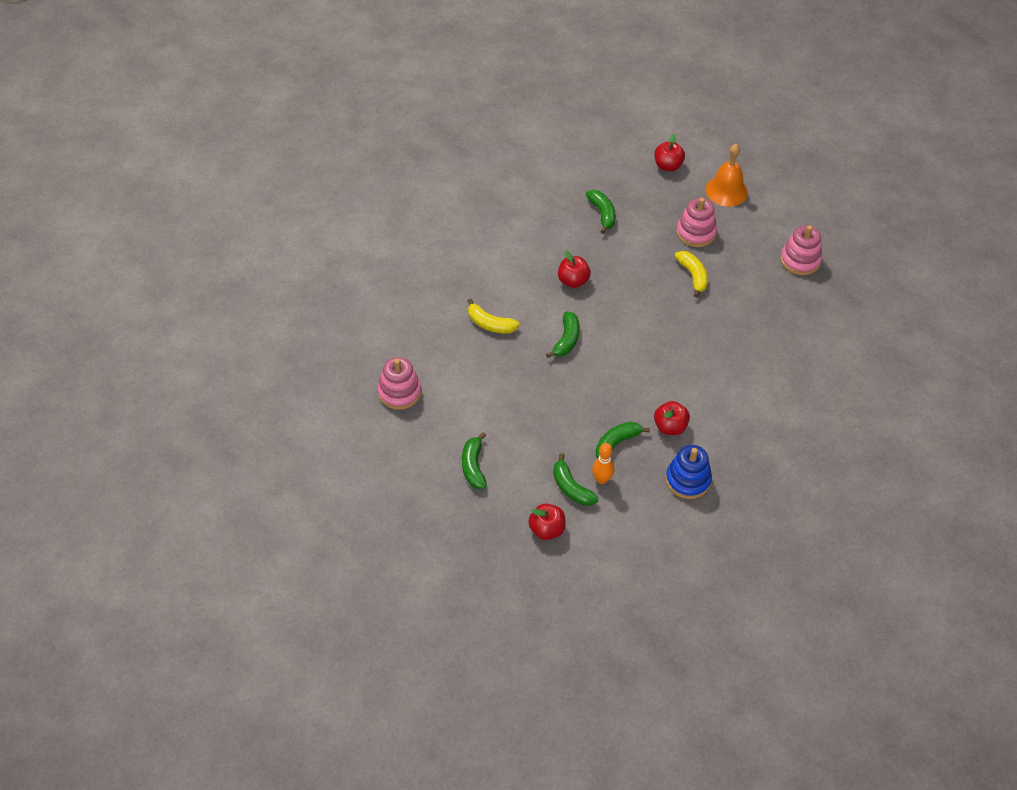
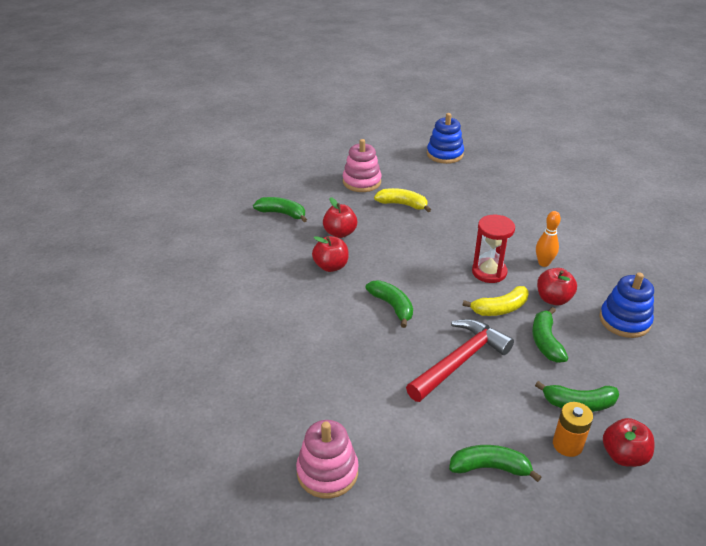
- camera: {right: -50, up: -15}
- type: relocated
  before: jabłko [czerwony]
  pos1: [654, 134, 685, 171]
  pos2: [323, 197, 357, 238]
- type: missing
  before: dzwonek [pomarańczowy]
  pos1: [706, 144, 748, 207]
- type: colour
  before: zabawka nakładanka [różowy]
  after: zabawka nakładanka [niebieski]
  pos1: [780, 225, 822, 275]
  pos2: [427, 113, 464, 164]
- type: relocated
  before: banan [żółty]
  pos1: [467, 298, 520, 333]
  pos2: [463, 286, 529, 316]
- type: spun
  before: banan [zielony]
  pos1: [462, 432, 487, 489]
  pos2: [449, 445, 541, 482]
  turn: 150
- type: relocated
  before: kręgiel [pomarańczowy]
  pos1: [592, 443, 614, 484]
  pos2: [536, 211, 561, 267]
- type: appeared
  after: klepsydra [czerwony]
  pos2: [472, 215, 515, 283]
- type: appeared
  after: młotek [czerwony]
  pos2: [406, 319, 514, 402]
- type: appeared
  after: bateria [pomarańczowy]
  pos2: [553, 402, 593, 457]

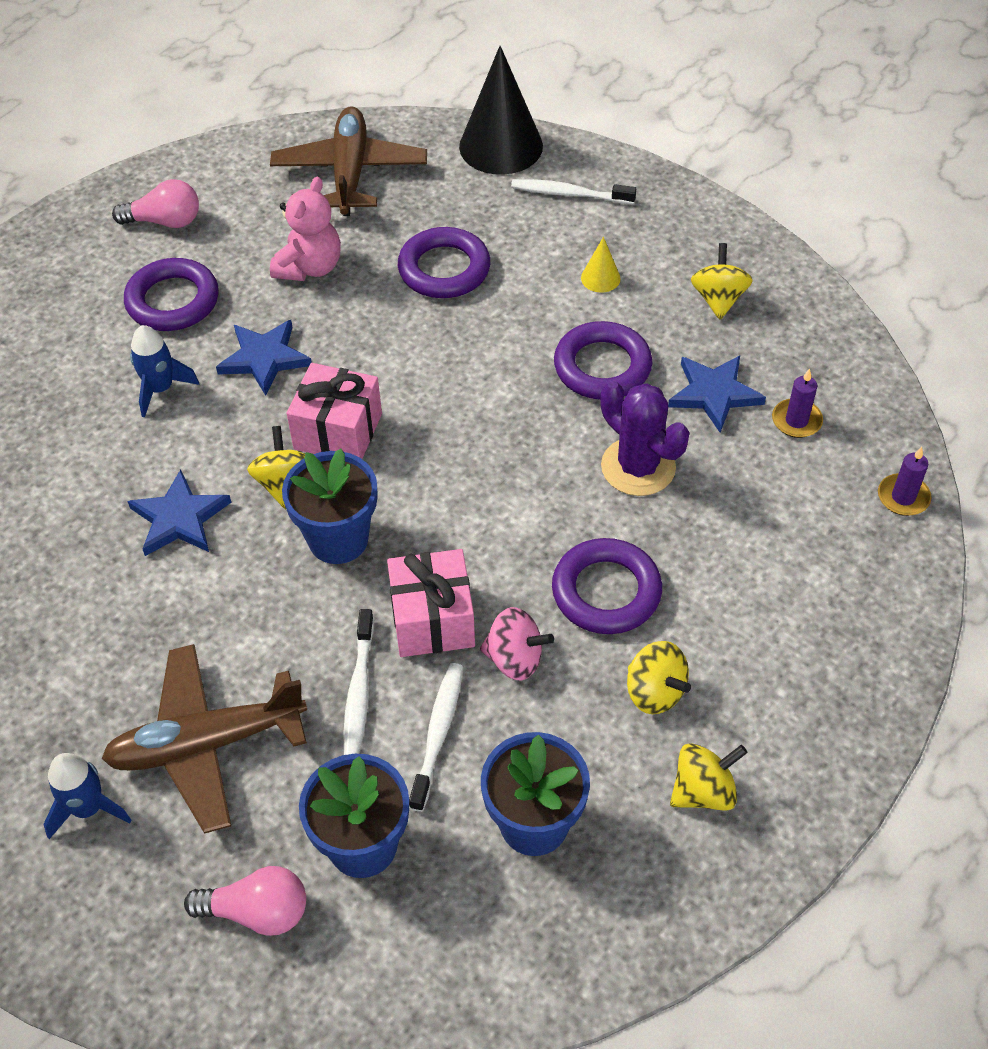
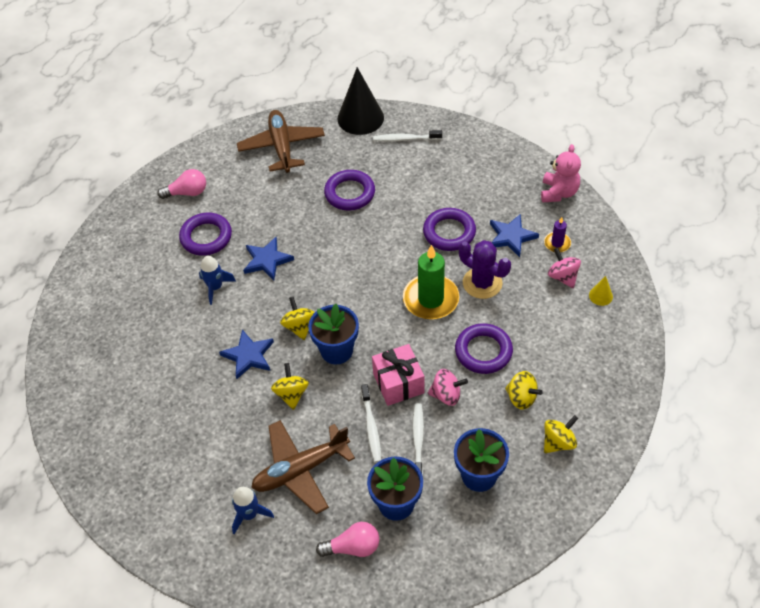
- camera: {right: -10, up: 0}
- type: relocated
  before: miś [różowy]
  pos1: [270, 177, 341, 281]
  pos2: [541, 144, 581, 202]
- type: relocated
  before: stożek [żółty]
  pos1: [581, 237, 621, 293]
  pos2: [589, 276, 613, 306]
- type: relocated
  before: bączek [żółty]
  pos1: [691, 243, 753, 320]
  pos2: [271, 363, 309, 410]
- type: missing
  before: prezent [różowy]
  pos1: [287, 363, 382, 459]
- type: missing
  before: świeca [fioletowy]
  pos1: [878, 447, 931, 516]
- type: appeared
  after: świeca [zielony]
  pos2: [403, 245, 460, 319]
- type: appeared
  after: bączek [różowy]
  pos2: [548, 248, 581, 288]

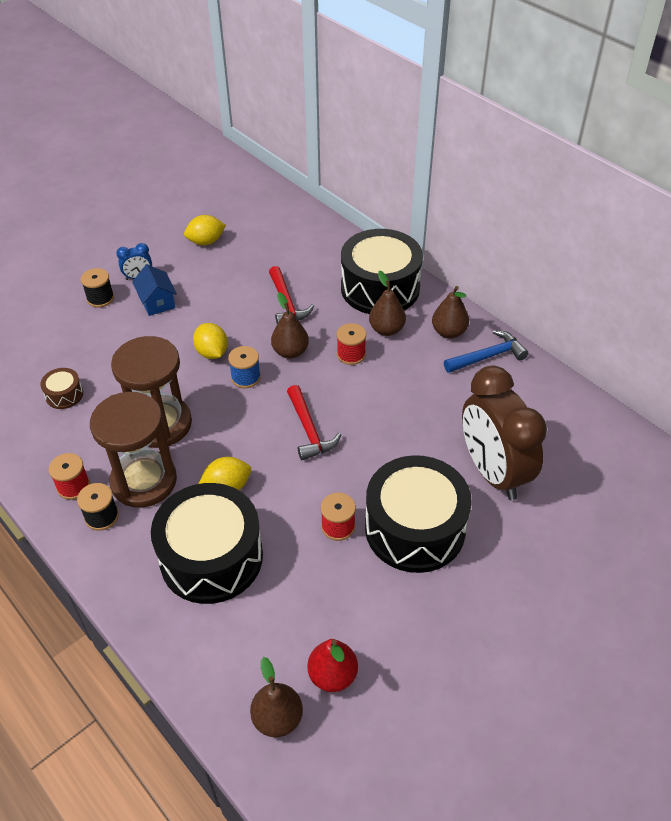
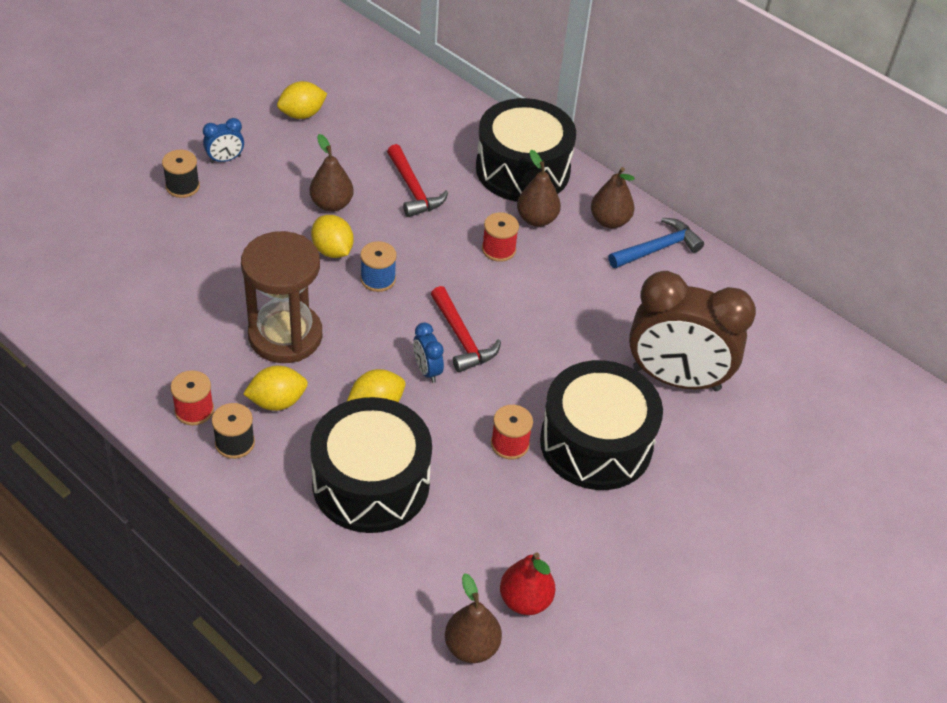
- camera: {right: -10, up: 0}
- type: missing
  before: domek [niebieski]
  pos1: [132, 264, 177, 316]
- type: relocated
  before: gruszka [brązowy]
  pos1: [271, 292, 309, 359]
  pos2: [310, 134, 354, 212]
- type: spun
  before: budzik [brązowy]
  pos1: [462, 366, 547, 500]
  pos2: [629, 271, 756, 391]
  turn: -45
- type: missing
  before: bęben [brązowy]
  pos1: [40, 368, 83, 409]
- type: exchanged
  before: klepsydra [brązowy]
  after: cytryna [żółty]
  pos1: [90, 392, 177, 508]
  pos2: [243, 366, 308, 411]
- type: appeared
  after: budzik [niebieski]
  pos2: [413, 322, 444, 383]

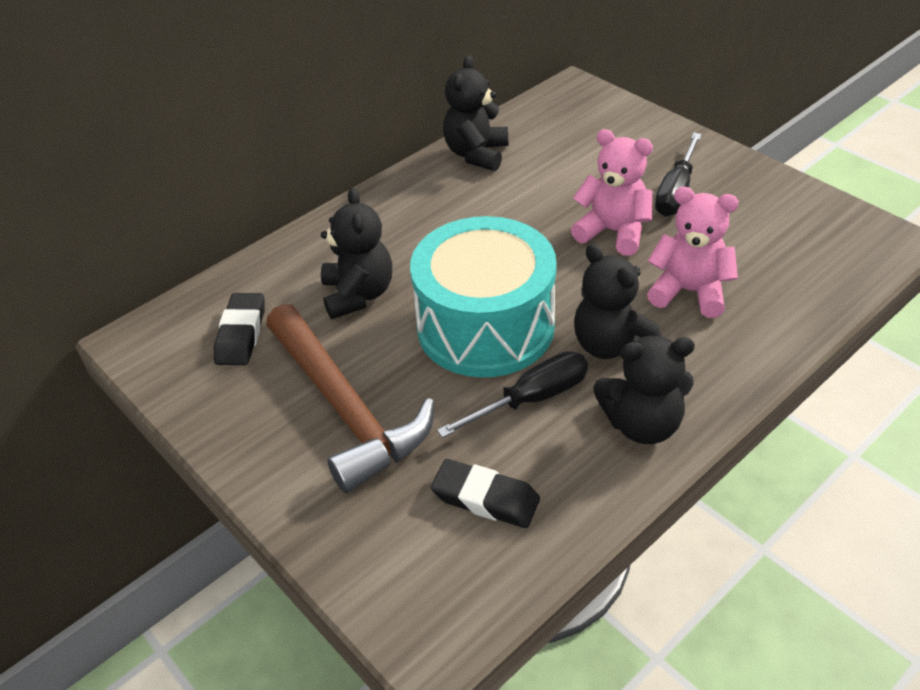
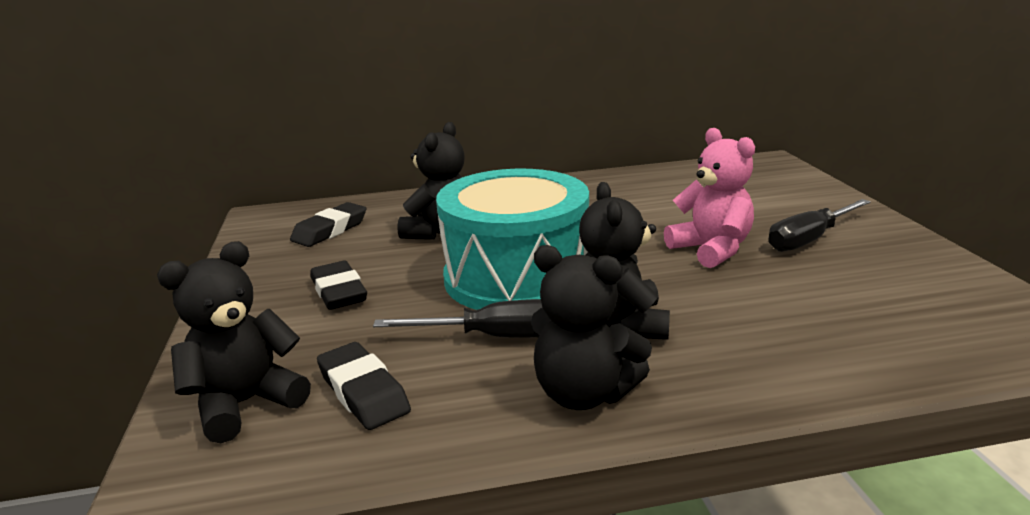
- camera: {right: 30, up: -20}
- type: relocated
  before: miś [czarny]
  pos1: [443, 55, 508, 171]
  pos2: [157, 241, 311, 443]
- type: missing
  before: miś [różowy]
  pos1: [647, 187, 739, 318]
- type: exchanged
  before: młotek [brązowy]
  after: gumka do mazania [czarny]
  pos1: [266, 304, 434, 493]
  pos2: [311, 261, 367, 310]

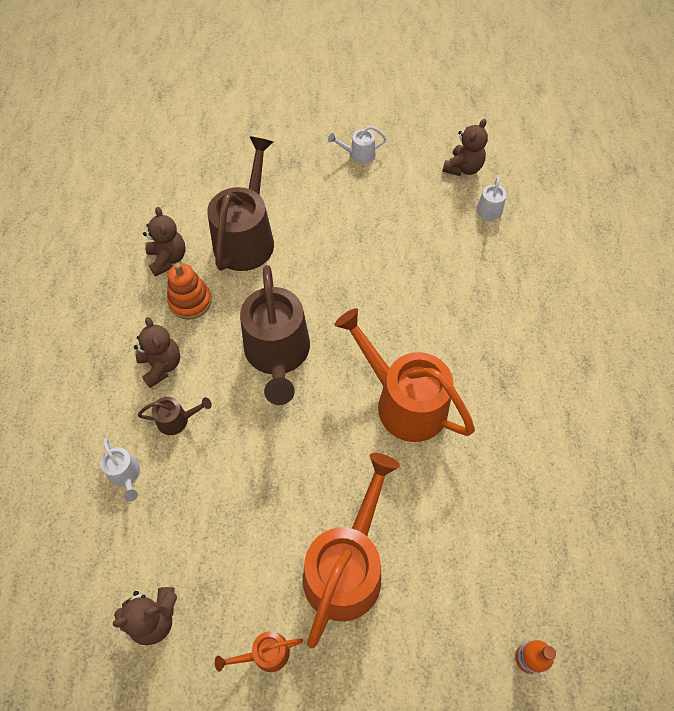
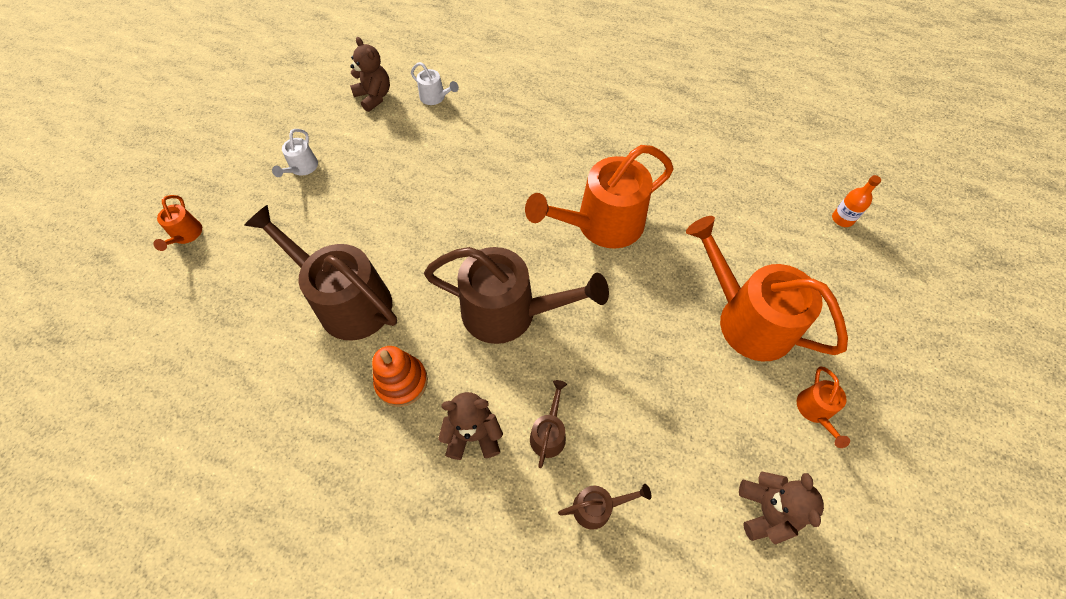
- camera: {right: -70, up: 0}
- type: missing
  before: miś [brązowy]
  pos1: [143, 207, 186, 276]
- type: colour
  before: konewka [biały]
  after: konewka [brązowy]
  pos1: [100, 439, 140, 502]
  pos2: [558, 484, 651, 530]
- type: appeared
  after: konewka [pomarańczowy]
  pos2: [153, 195, 202, 251]

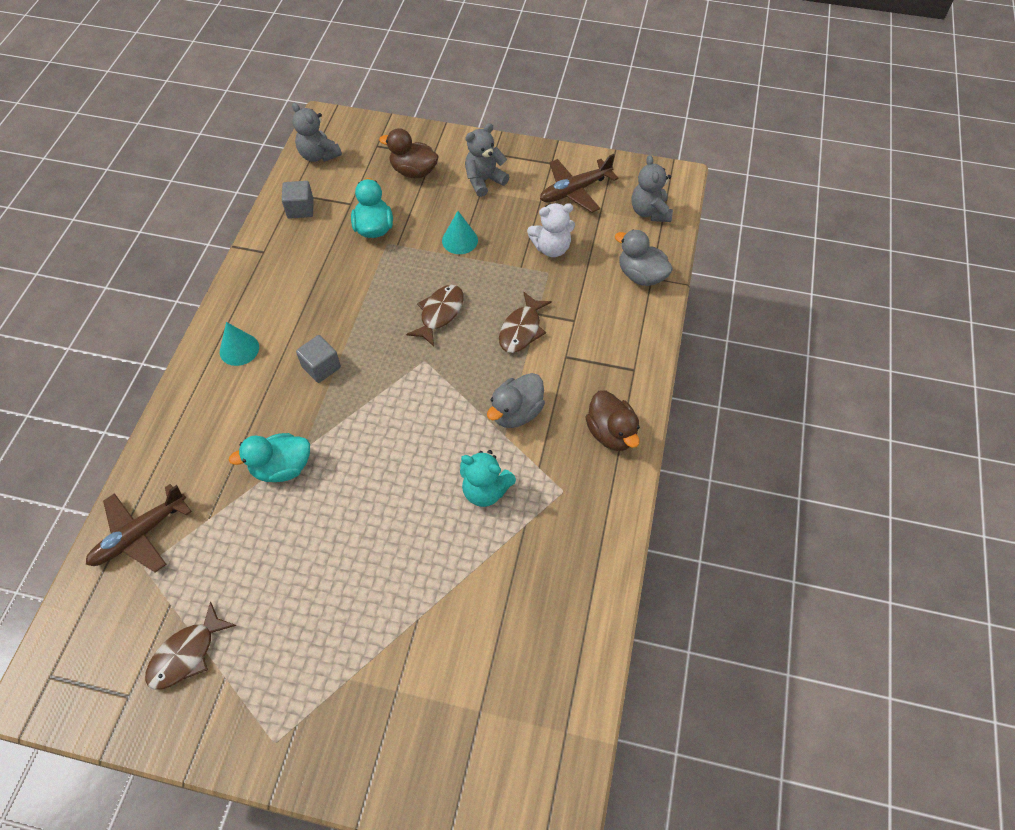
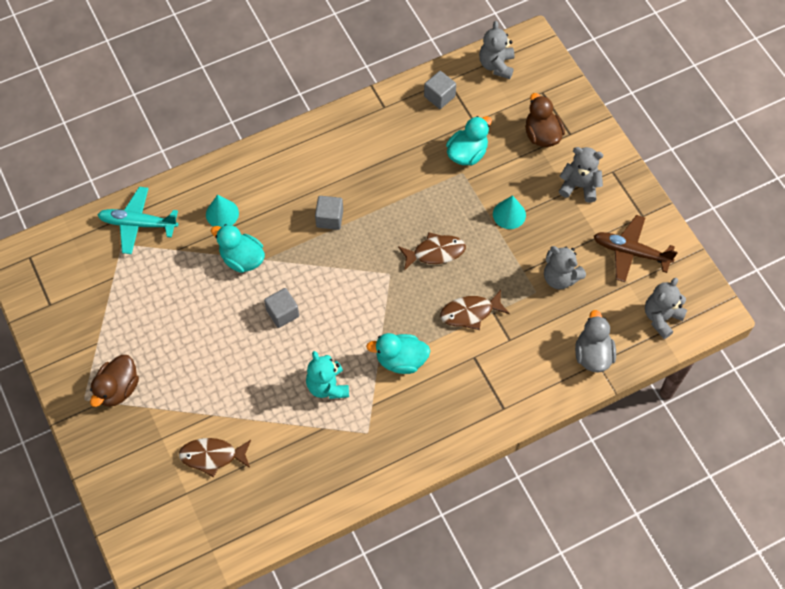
- camera: {right: 50, up: 5}
- type: colour
  before: miś [biały]
  after: miś [szary]
  pos1: [527, 203, 575, 257]
  pos2: [544, 246, 586, 289]
- type: relocated
  before: stożek [turkusowy]
  pos1: [220, 322, 259, 366]
  pos2: [206, 194, 239, 227]
- type: colour
  before: kaczka [szary]
  after: kaczka [turkusowy]
  pos1: [487, 373, 545, 428]
  pos2: [366, 333, 430, 374]
- type: relocated
  before: kaczka [brązowy]
  pos1: [586, 391, 640, 451]
  pos2: [90, 355, 139, 407]
- type: colour
  before: samolot [brązowy]
  after: samolot [turkusowy]
  pos1: [86, 484, 192, 573]
  pos2: [98, 187, 178, 254]
- type: relocated
  before: ryba [brązowy]
  pos1: [145, 601, 236, 690]
  pos2: [179, 438, 251, 477]
- type: appeared
  after: sześcian [szary]
  pos2: [264, 288, 299, 328]

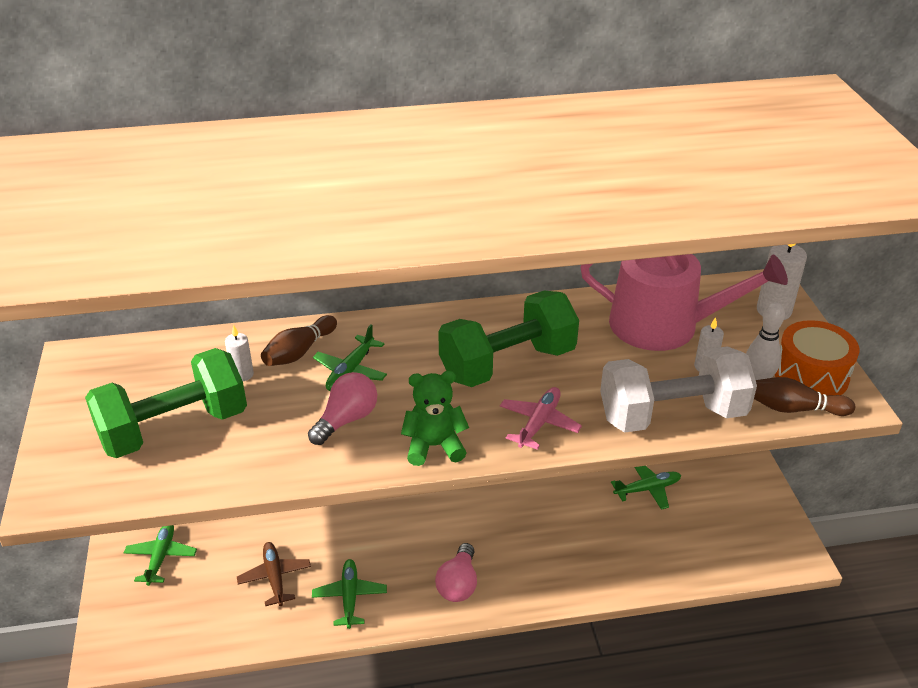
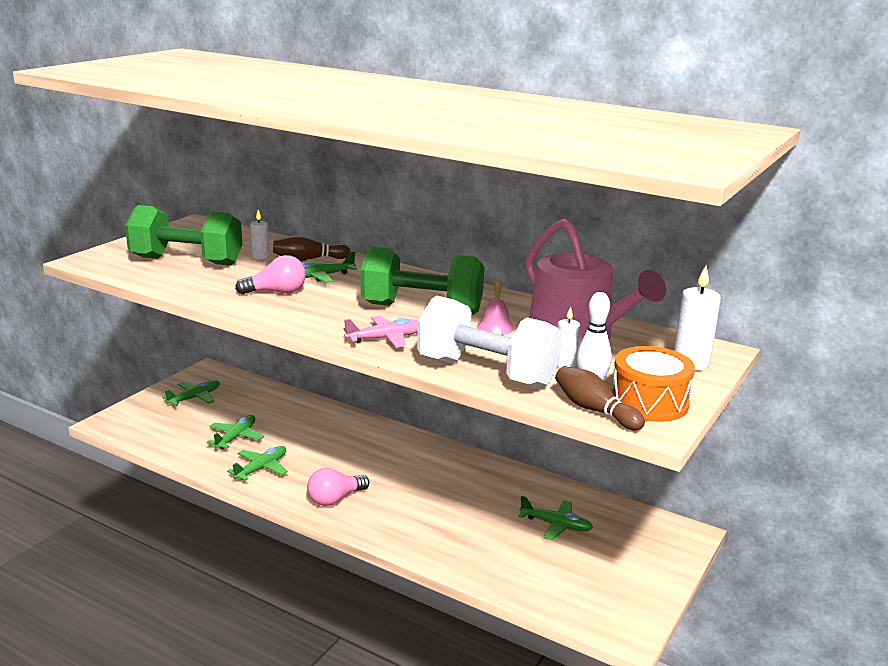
- camera: {right: 40, up: -15}
- type: missing
  before: miś [zielony]
  pos1: [401, 371, 469, 466]
- type: colour
  before: samolot [brązowy]
  after: samolot [zielony]
  pos1: [237, 542, 311, 606]
  pos2: [207, 415, 264, 449]
- type: appeared
  after: dzwonek [różowy]
  pos2: [477, 279, 514, 335]

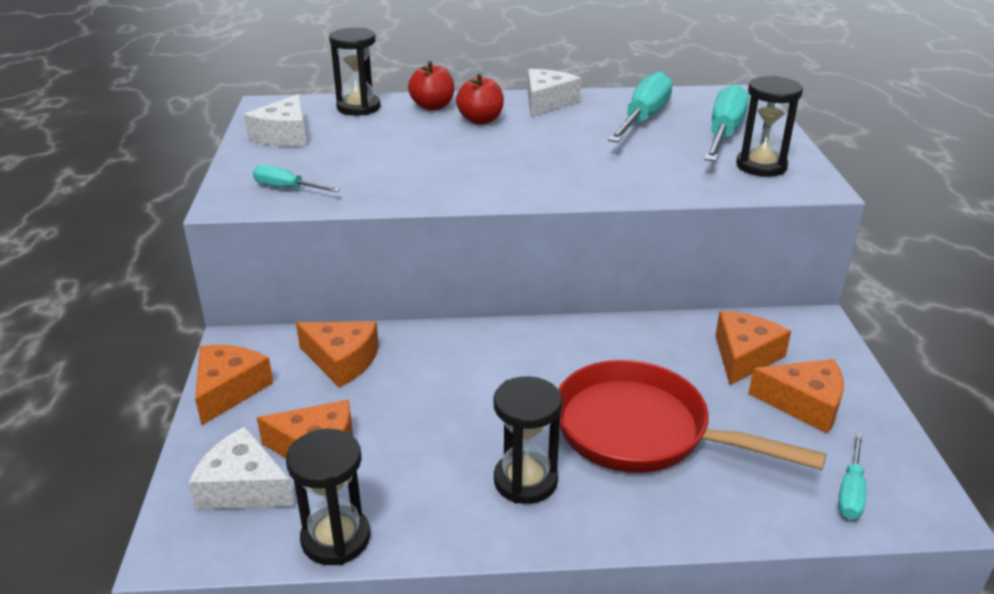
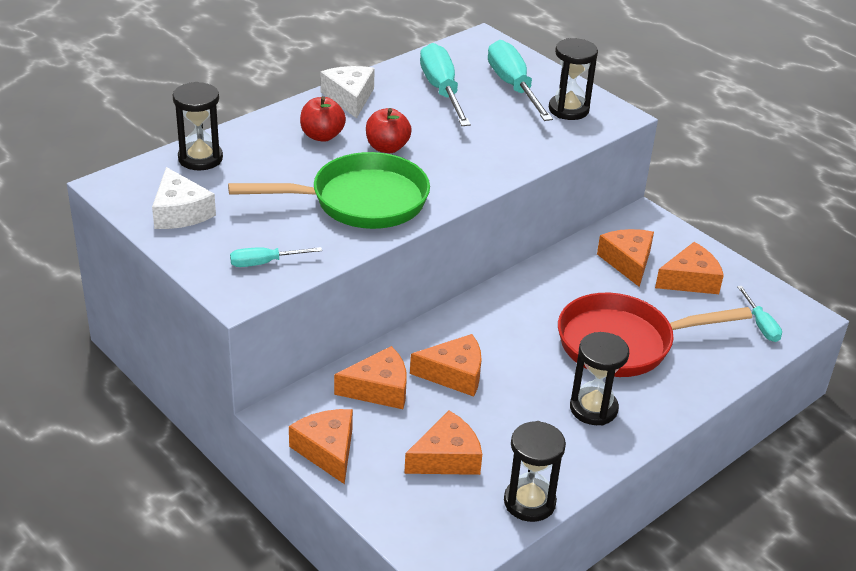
- camera: {right: -40, up: 5}
- type: relocated
  before: jabłko [czerwony]
  pos1: [408, 61, 454, 111]
  pos2: [366, 108, 412, 153]
- type: missing
  before: ser [biały]
  pos1: [188, 426, 295, 510]
- type: appeared
  after: patelnia [zielony]
  pos2: [228, 152, 430, 229]
- type: appeared
  after: ser [pomarańczowy]
  pos2: [410, 334, 482, 397]

